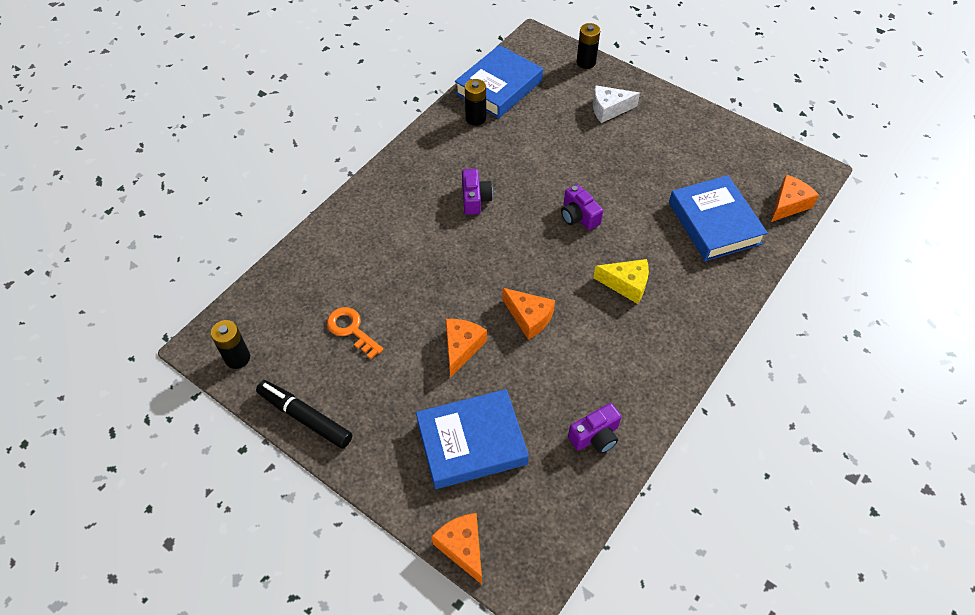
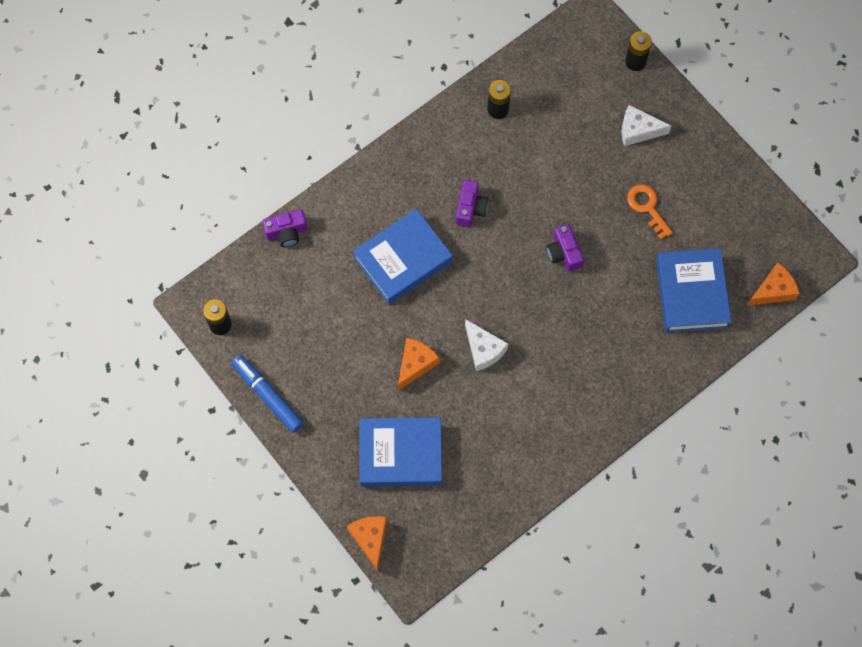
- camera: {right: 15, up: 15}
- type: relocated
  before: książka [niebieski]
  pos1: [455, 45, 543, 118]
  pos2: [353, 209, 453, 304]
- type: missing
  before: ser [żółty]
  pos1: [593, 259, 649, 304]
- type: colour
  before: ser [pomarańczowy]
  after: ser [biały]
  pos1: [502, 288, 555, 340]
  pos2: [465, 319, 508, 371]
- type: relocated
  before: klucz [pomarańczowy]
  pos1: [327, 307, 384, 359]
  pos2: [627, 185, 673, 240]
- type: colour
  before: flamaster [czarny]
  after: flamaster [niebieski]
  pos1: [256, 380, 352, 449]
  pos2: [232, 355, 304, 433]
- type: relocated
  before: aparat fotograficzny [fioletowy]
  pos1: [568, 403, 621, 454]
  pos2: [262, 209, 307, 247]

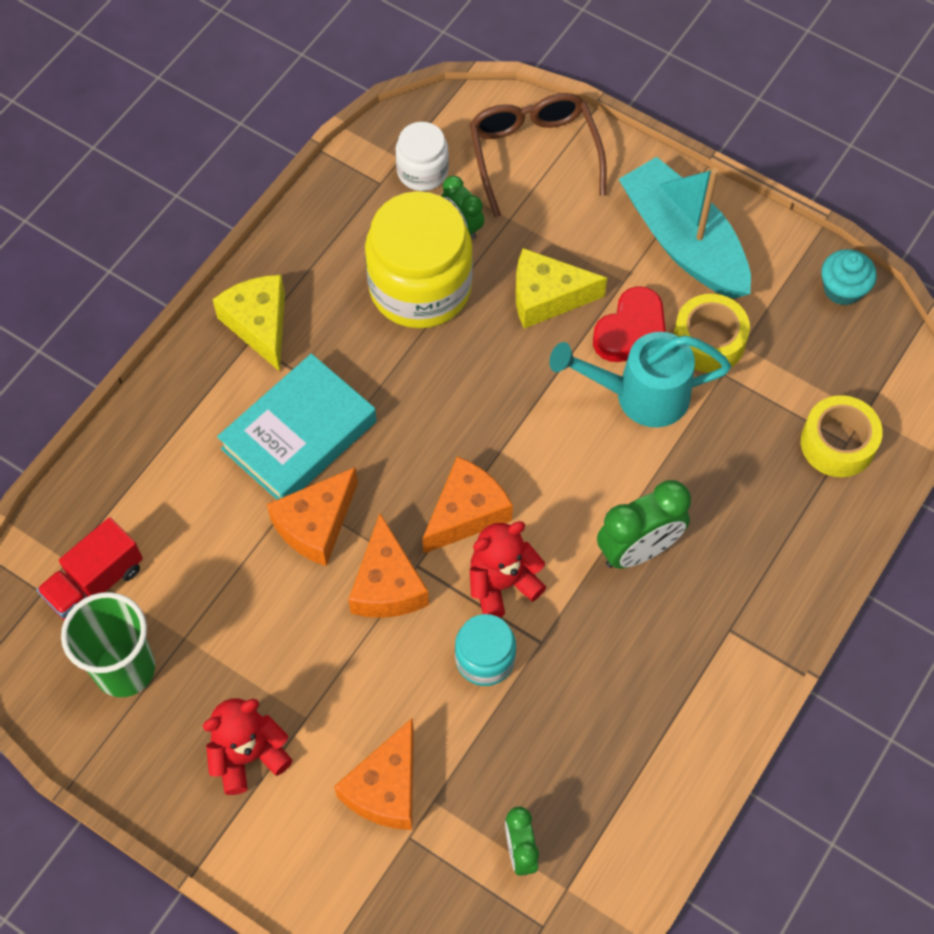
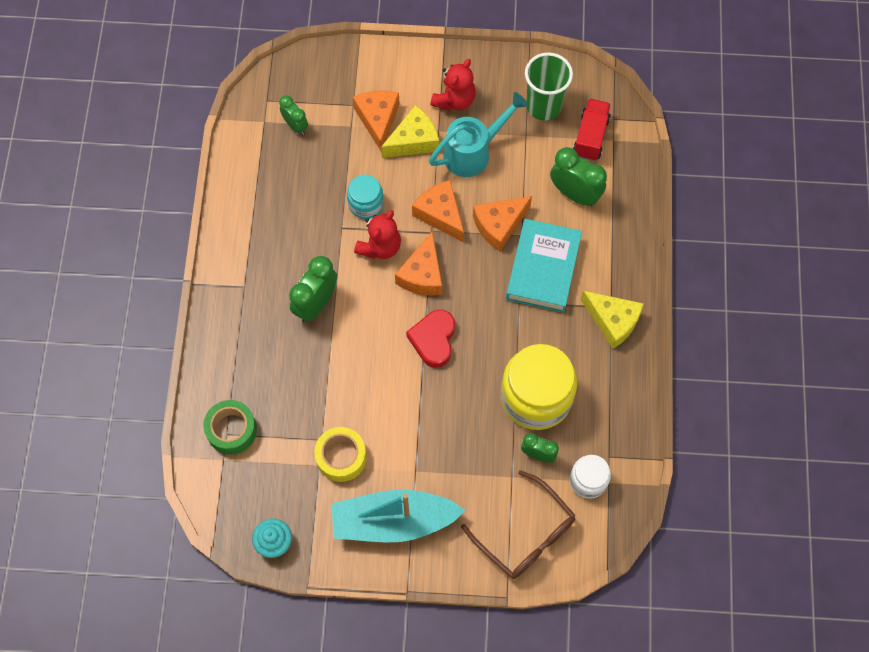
- camera: {right: 150, up: 5}
- type: spun
  before: łódka [turkusowy]
  pos1: [619, 157, 751, 299]
  pos2: [331, 490, 465, 543]
  turn: 150
- type: relocated
  before: ser [żółty]
  pos1: [516, 248, 607, 329]
  pos2: [381, 105, 439, 158]
- type: relocated
  before: serce [czerwony]
  pos1: [593, 286, 666, 362]
  pos2: [406, 310, 455, 368]
- type: relocated
  before: konewka [turkusowy]
  pos1: [549, 332, 731, 428]
  pos2: [429, 92, 528, 177]
- type: colour
  before: taśma klejąca [żółty]
  after: taśma klejąca [zielony]
  pos1: [801, 395, 883, 477]
  pos2: [203, 400, 257, 455]
- type: spun
  before: ser [pomarańczowy]
  pos1: [267, 467, 358, 566]
  pos2: [473, 196, 532, 251]
  turn: -135
- type: appeared
  after: budzik [zielony]
  pos2: [550, 147, 607, 206]

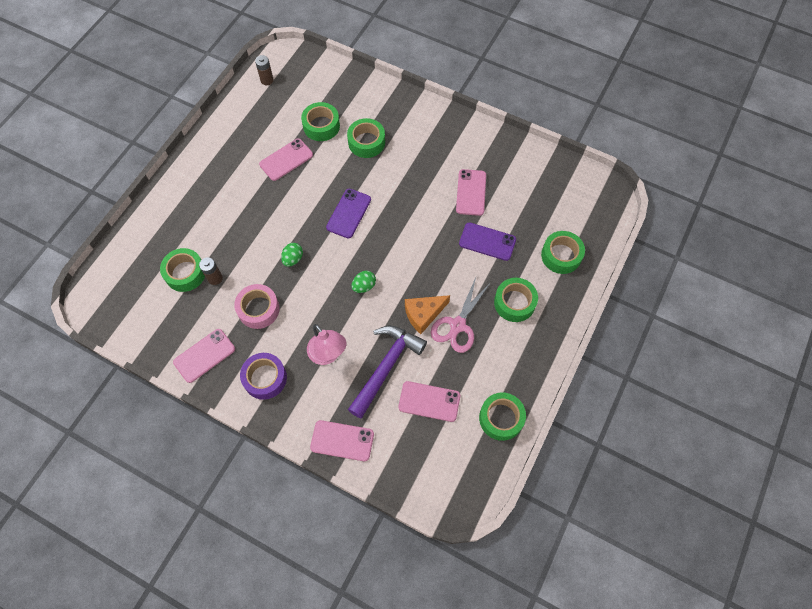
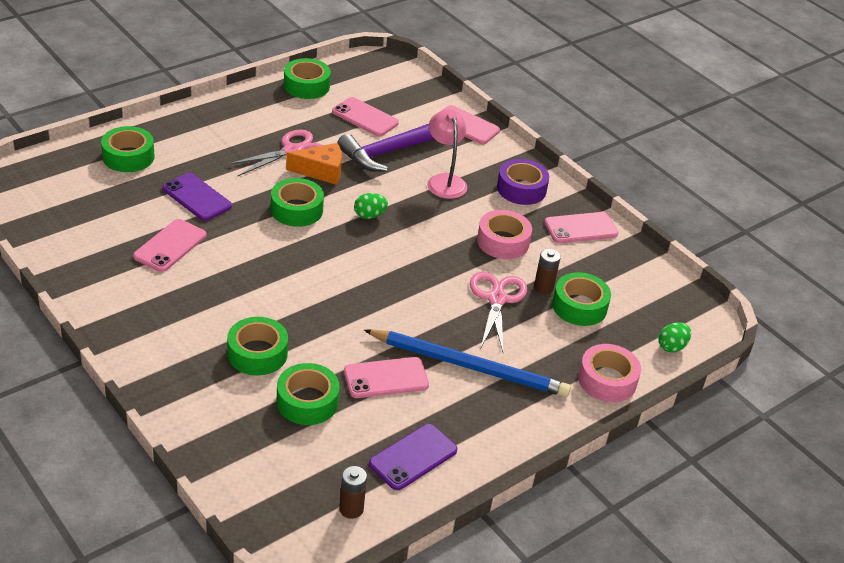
- camera: {right: -160, up: -25}
- type: relocated
  before: telefon [fioletowy]
  pos1: [326, 189, 371, 238]
  pos2: [369, 424, 457, 490]
- type: relocated
  before: jajko [zielony]
  pos1: [281, 243, 303, 267]
  pos2: [658, 322, 691, 353]
- type: relocated
  before: taśma klejąca [zielony]
  pos1: [494, 278, 538, 322]
  pos2: [271, 178, 324, 227]
- type: appeared
  after: nożyczki [różowy]
  pos2: [470, 272, 527, 352]
- type: appeared
  after: ołówek [niebieski]
  pos2: [364, 329, 571, 397]
- type: appeared
  after: taśma klejąca [różowy]
  pos2: [578, 344, 641, 402]

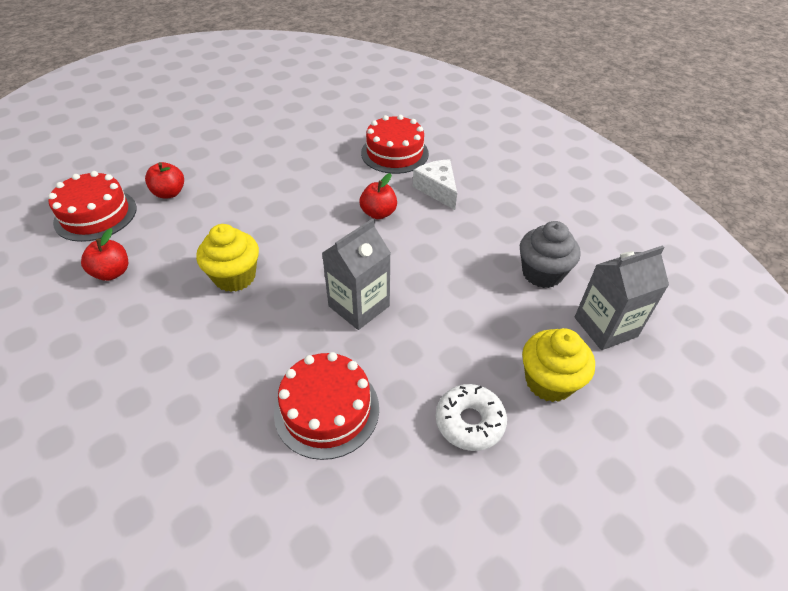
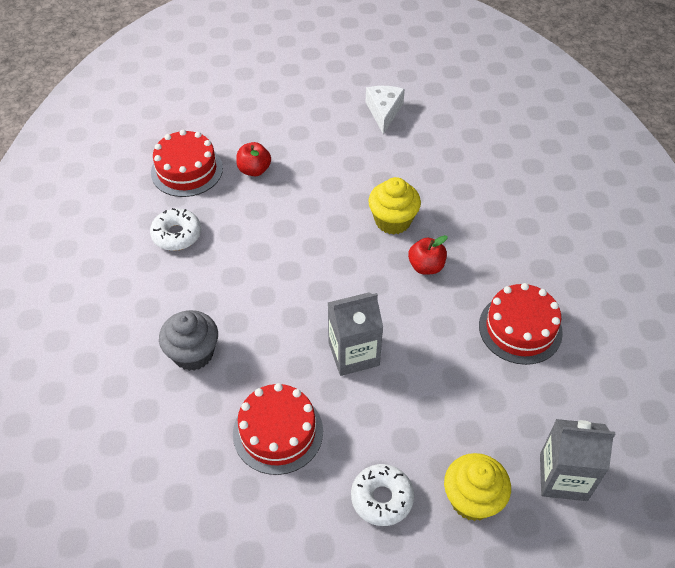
- camera: {right: 30, up: 5}
- type: relocated
  before: tort [czerwony]
  pos1: [361, 115, 429, 174]
  pos2: [479, 283, 563, 365]
- type: relocated
  before: ser [biały]
  pos1: [413, 159, 457, 210]
  pos2: [366, 86, 405, 134]
- type: relocated
  before: muffinka [szary]
  pos1: [520, 221, 581, 288]
  pos2: [159, 310, 218, 371]
- type: relocated
  before: muffinka [żółty]
  pos1: [196, 224, 259, 292]
  pos2: [368, 177, 421, 234]
- type: exchanged
  before: jabłko [czerwony]
  after: donut [biały]
  pos1: [81, 228, 128, 281]
  pos2: [150, 208, 201, 251]

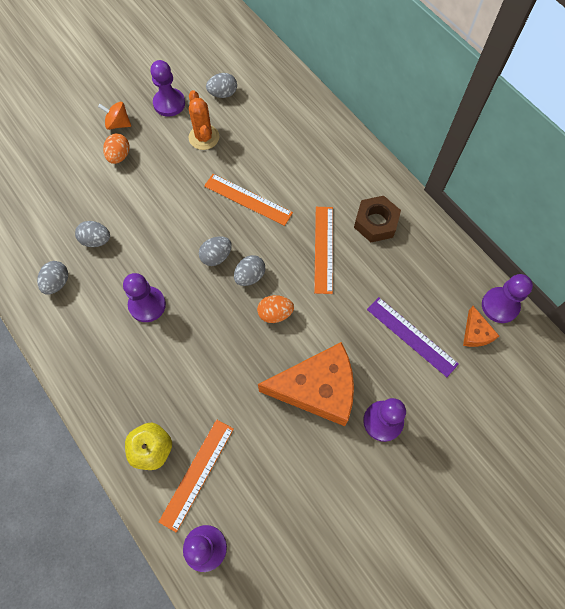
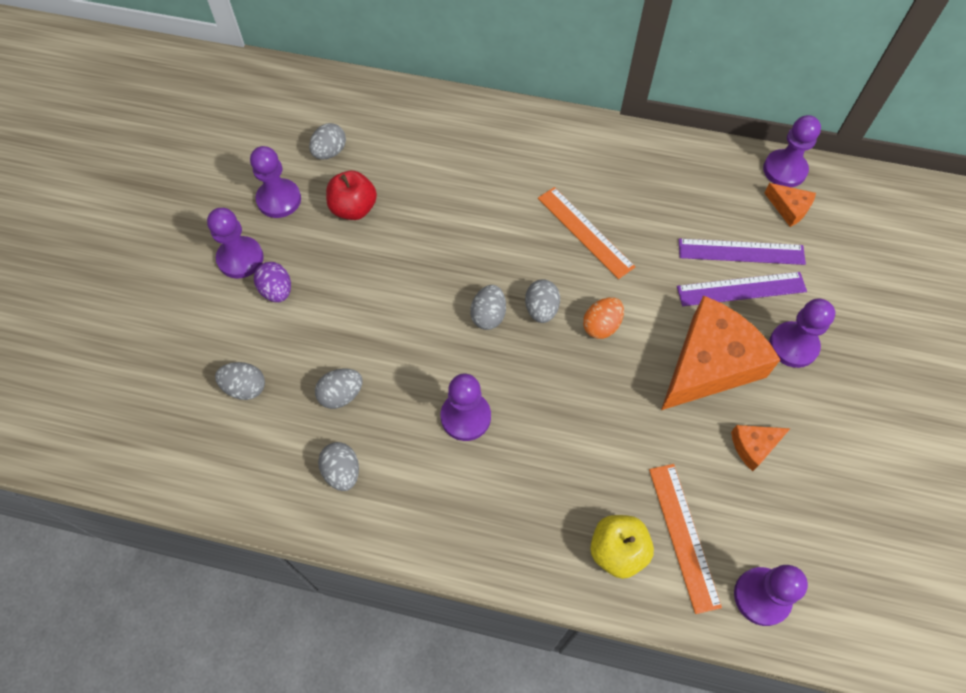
- camera: {right: -40, up: -5}
- type: exchanged
  before: kaktus [pomarańczowy]
  after: jabłko [czerwony]
  pos1: [188, 90, 219, 150]
  pos2: [326, 171, 377, 220]
- type: exchanged
  before: bączek [pomarańczowy]
  after: pionek [fioletowy]
  pos1: [98, 102, 131, 130]
  pos2: [207, 208, 264, 278]
- type: colour
  before: jajko [pomarańczowy]
  after: jajko [fioletowy]
  pos1: [103, 134, 130, 164]
  pos2: [254, 262, 291, 302]
- type: missing
  before: linijka [pomarańczowy]
  pos1: [204, 174, 293, 226]
- type: missing
  before: nakrętka [brązowy]
  pos1: [354, 196, 401, 242]
- type: appeared
  after: linijka [fioletowy]
  pos2: [677, 272, 807, 306]
- type: appeared
  after: jajko [szary]
  pos2: [215, 362, 265, 400]
- type: appeared
  after: ser [pomarańczowy]
  pos2: [731, 425, 791, 471]

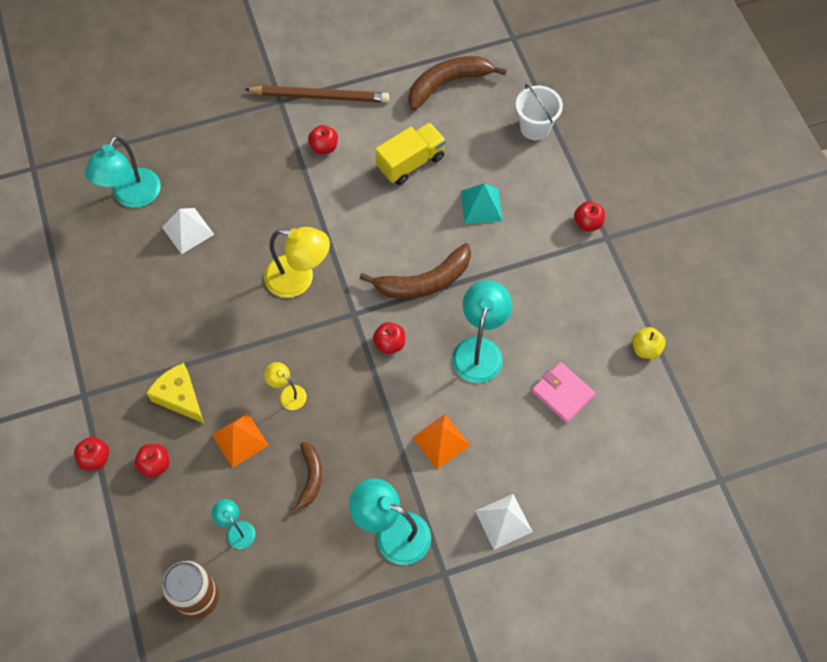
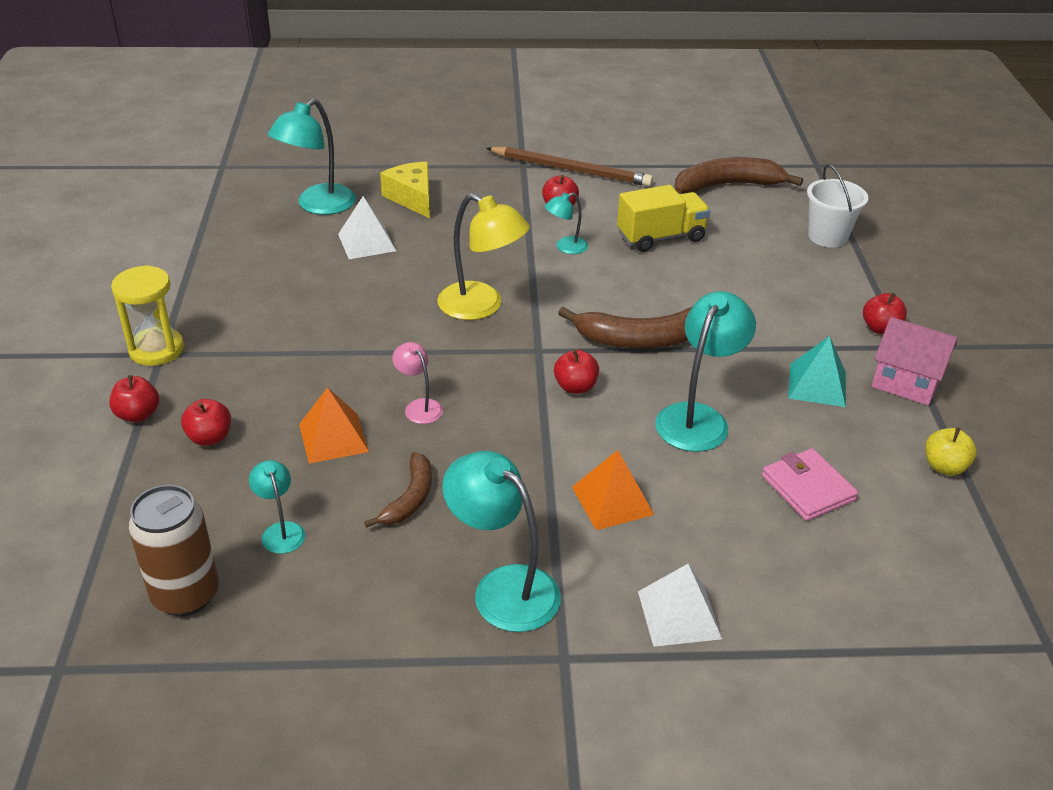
- camera: {right: 15, up: -25}
- type: relocated
  before: piramida [turkusowy]
  pos1: [461, 183, 502, 224]
  pos2: [788, 336, 846, 407]
- type: colour
  before: lampka [żółty]
  after: lampka [różowy]
  pos1: [264, 362, 307, 410]
  pos2: [392, 342, 443, 424]
- type: relocated
  before: ser [żółty]
  pos1: [146, 363, 204, 423]
  pos2: [380, 162, 430, 218]
- type: appeared
  after: lampka [turkusowy]
  pos2: [545, 193, 588, 254]
- type: appeared
  after: klepsydra [żółty]
  pos2: [111, 265, 184, 366]
- type: appeared
  after: domek [różowy]
  pos2: [871, 317, 957, 405]

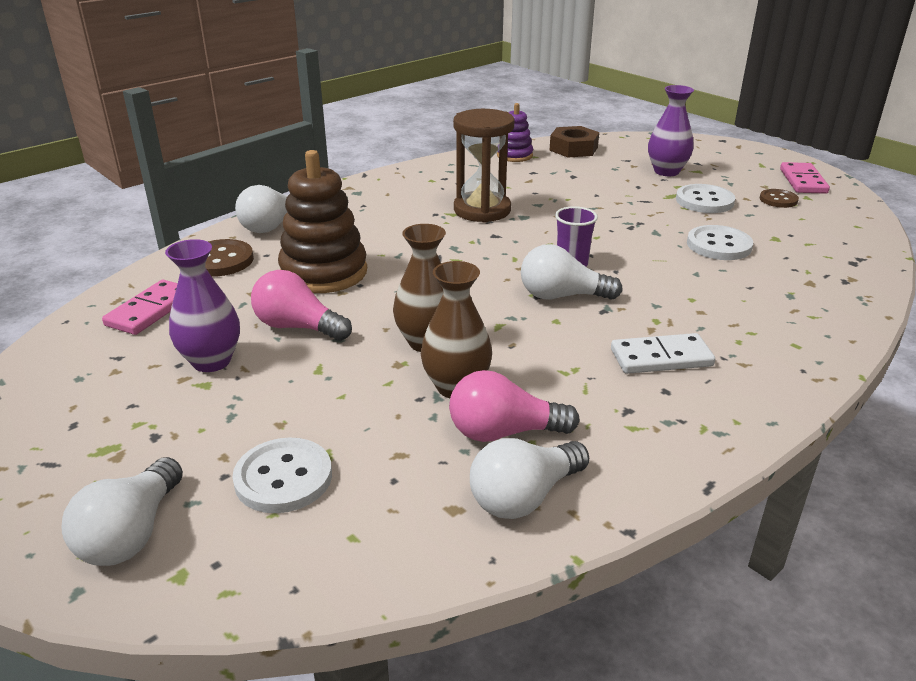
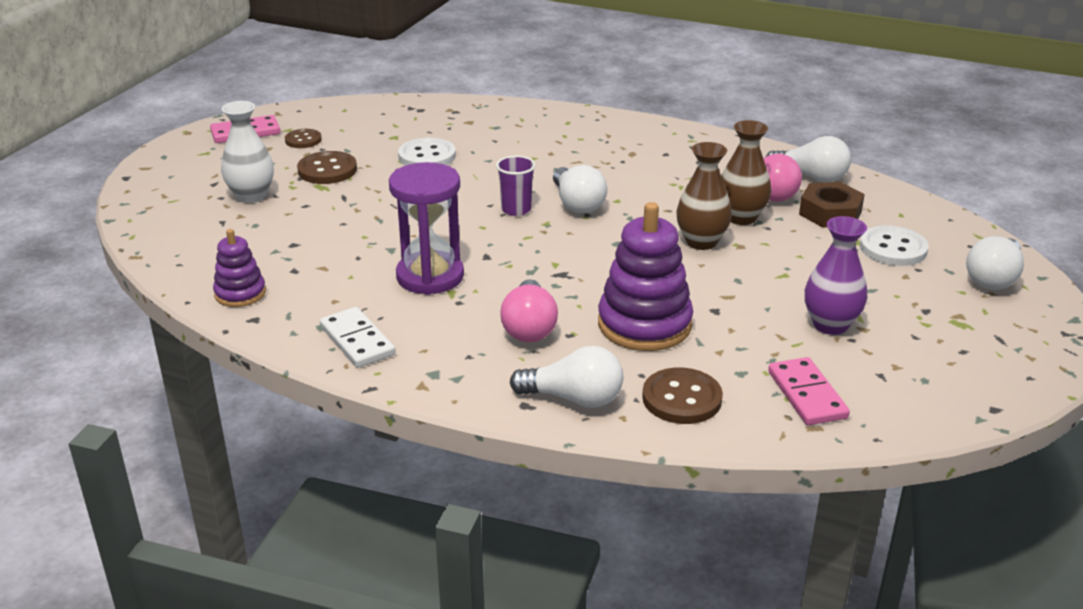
- camera: {right: -115, up: 0}
- type: colour
  before: wazon [fioletowy]
  after: wazon [biały]
  pos1: [648, 85, 694, 176]
  pos2: [221, 101, 274, 203]
- type: colour
  before: klepsydra [brązowy]
  after: klepsydra [fioletowy]
  pos1: [453, 109, 514, 223]
  pos2: [389, 162, 464, 295]
- type: relocated
  before: nakrętka [brązowy]
  pos1: [549, 126, 599, 158]
  pos2: [799, 182, 865, 228]
- type: colour
  before: zabawka nakładanka [brązowy]
  after: zabawka nakładanka [fioletowy]
  pos1: [278, 150, 367, 293]
  pos2: [598, 202, 693, 351]
- type: colour
  before: guzik [biały]
  after: guzik [brązowy]
  pos1: [676, 184, 735, 213]
  pos2: [297, 151, 357, 184]
- type: relocated
  before: żarówka [różowy]
  pos1: [251, 270, 352, 341]
  pos2: [500, 279, 558, 342]
- type: spun
  before: kostka domina [różowy]
  pos1: [102, 280, 178, 335]
  pos2: [768, 357, 850, 425]
  turn: 75
- type: relocated
  before: kostka domina [biały]
  pos1: [611, 333, 715, 374]
  pos2: [320, 307, 396, 368]
- type: spun
  before: żarówka [biały]
  pos1: [62, 457, 183, 566]
  pos2: [966, 236, 1024, 290]
  turn: 135

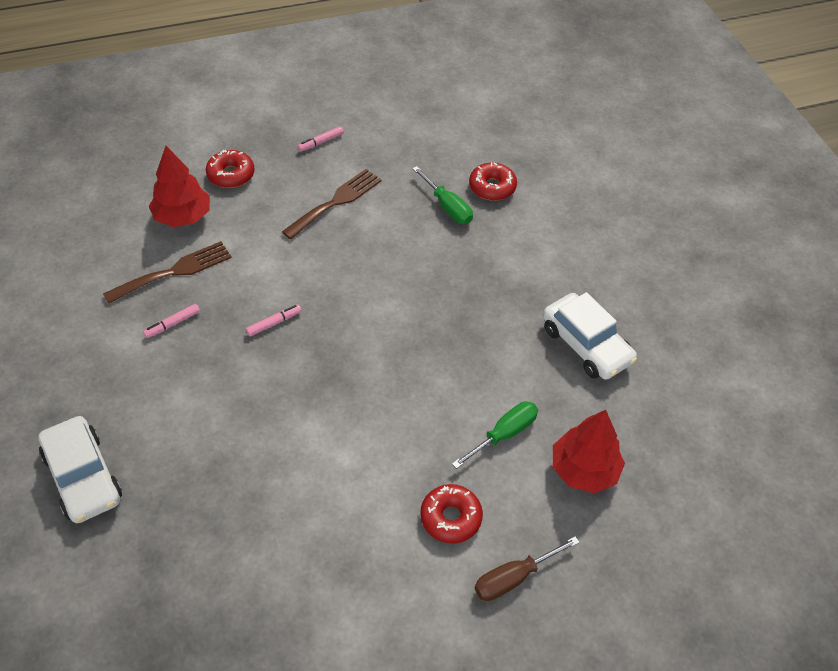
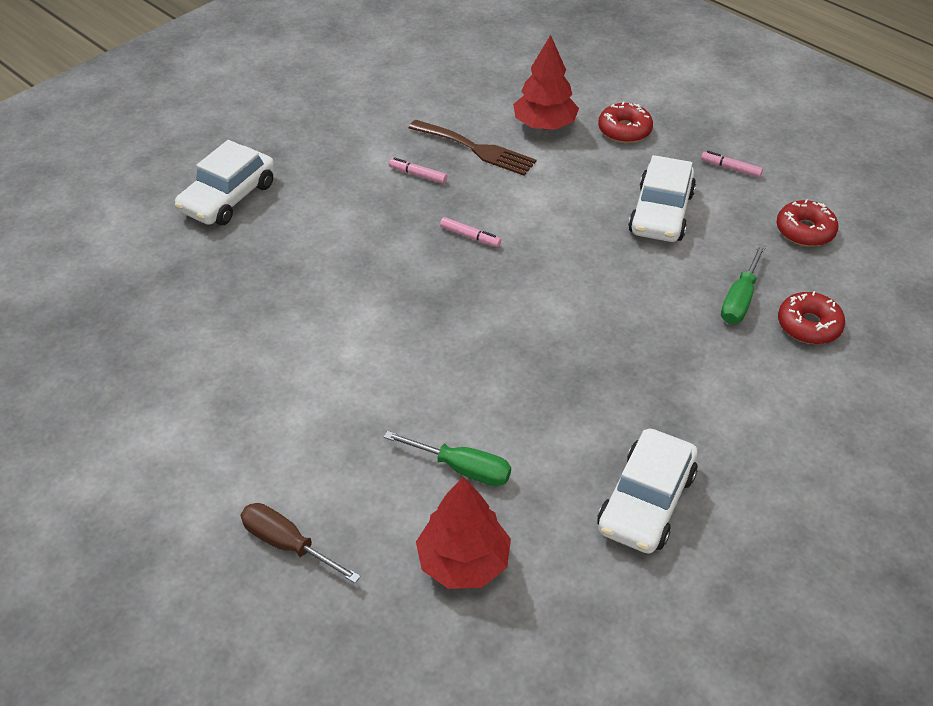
- camera: {right: 65, up: -5}
- type: exchanged
  before: widelec [brązowy]
  after: samochód [biały]
  pos1: [282, 169, 382, 239]
  pos2: [628, 155, 696, 242]
- type: relocated
  before: donut [czerwony]
  pos1: [420, 484, 483, 544]
  pos2: [776, 199, 838, 246]

